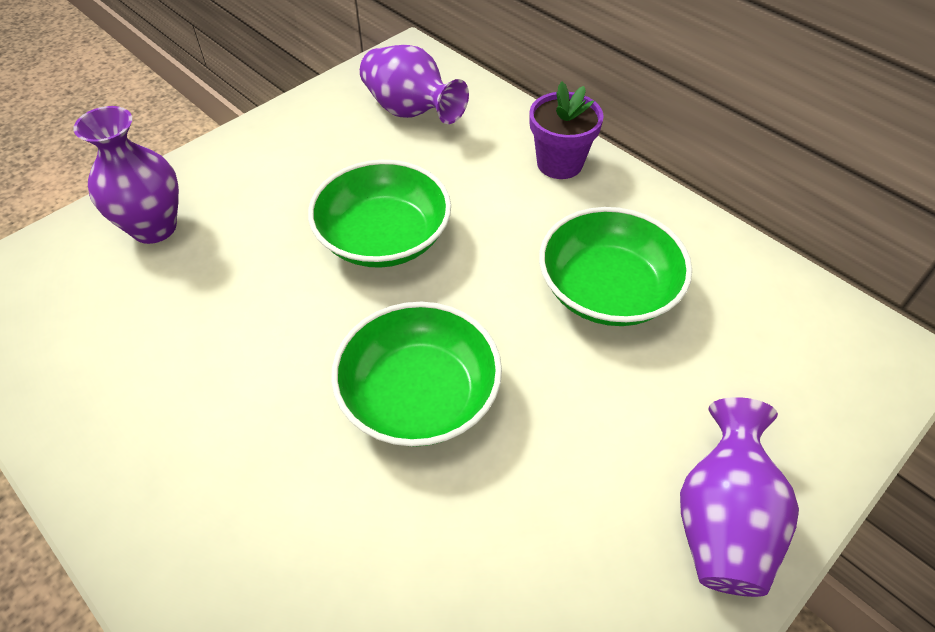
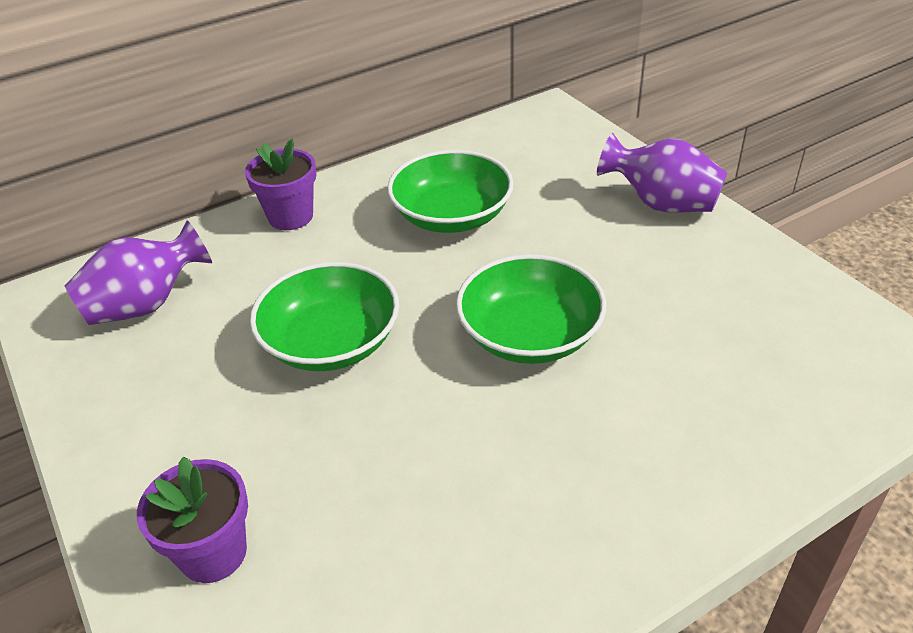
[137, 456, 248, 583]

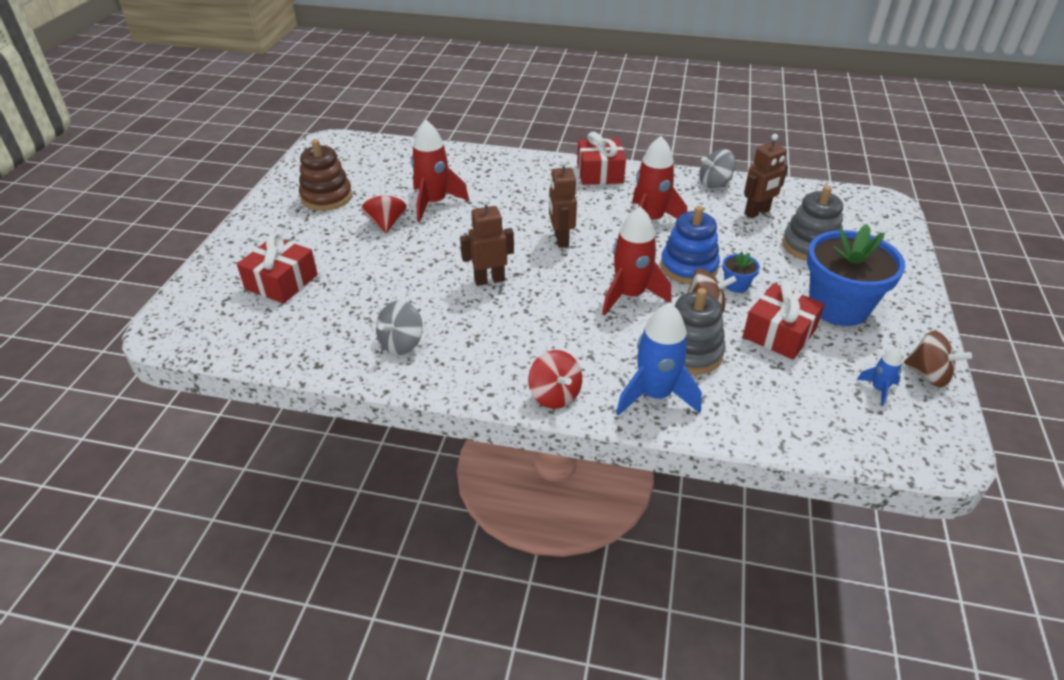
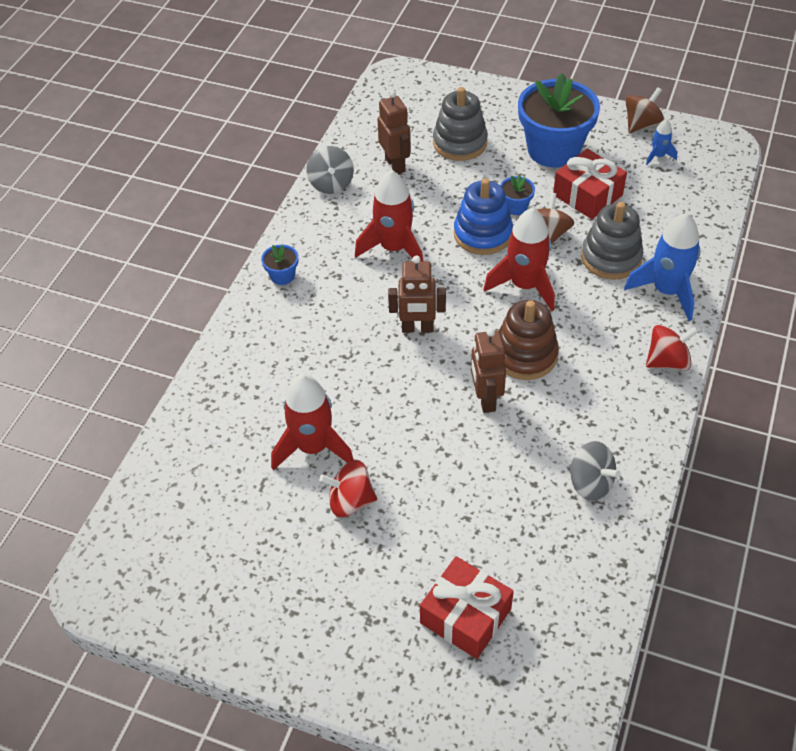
[261, 244, 298, 285]
[499, 300, 559, 380]

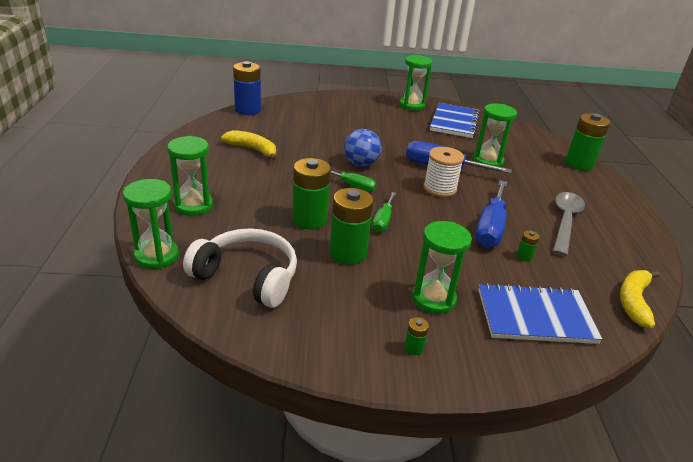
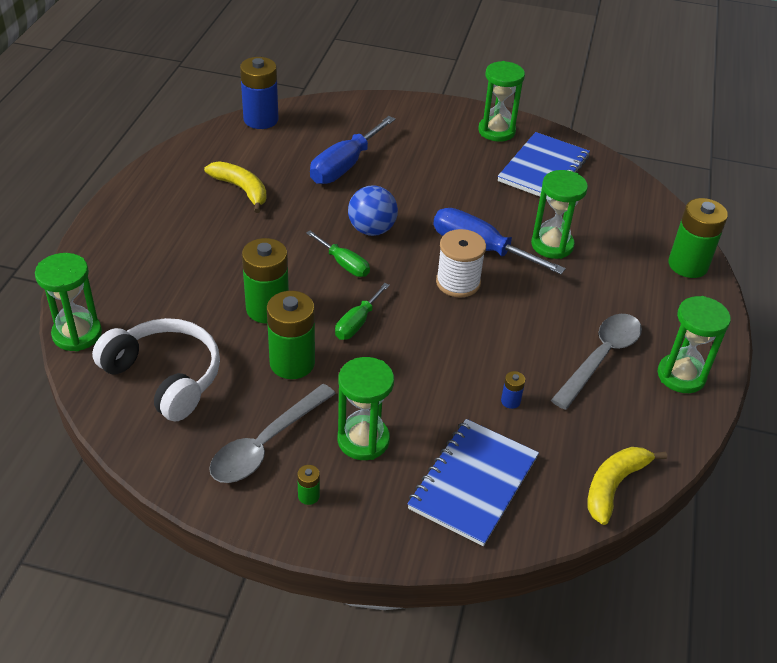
[209, 384, 336, 483]
[310, 116, 395, 184]
[407, 419, 539, 546]
[501, 371, 525, 409]
[657, 296, 731, 393]

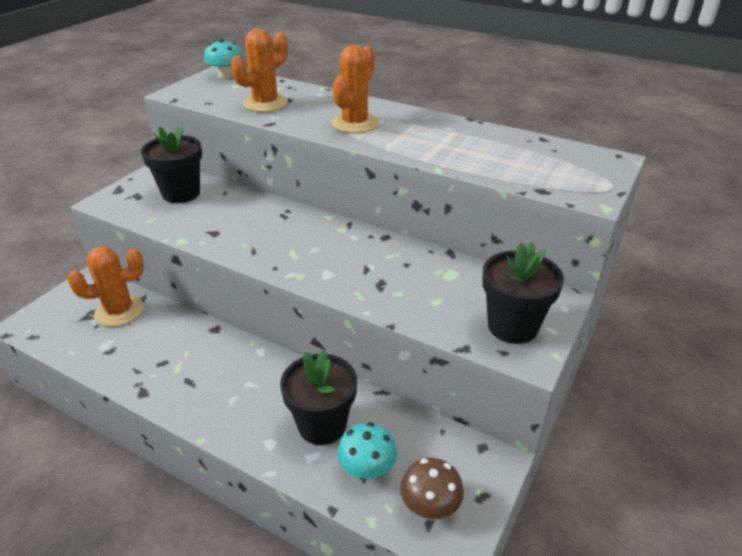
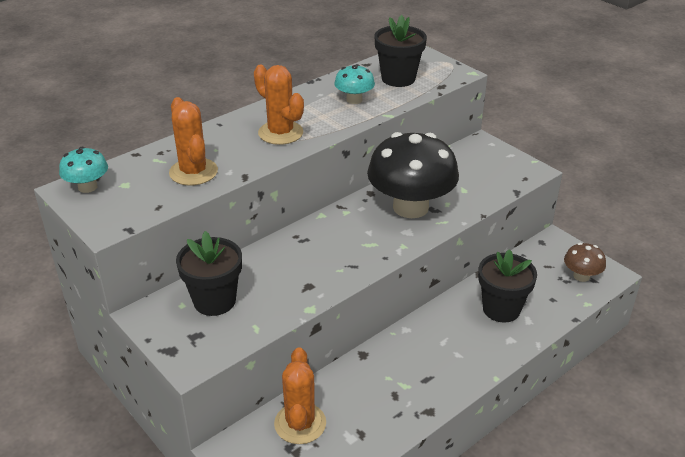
[334, 64, 375, 104]
[367, 132, 459, 218]
[374, 15, 427, 87]

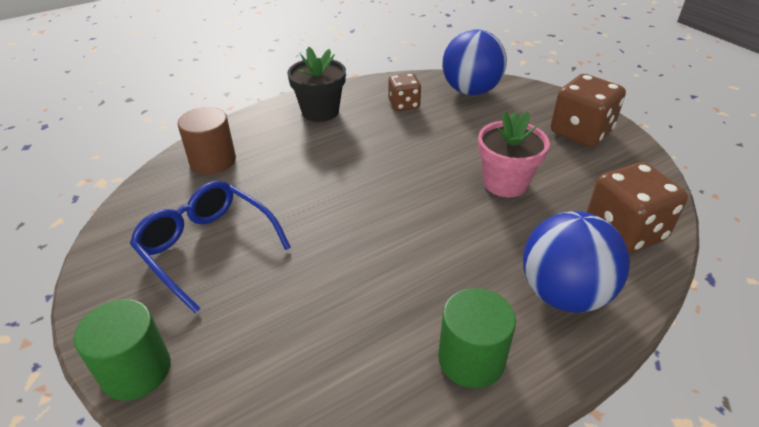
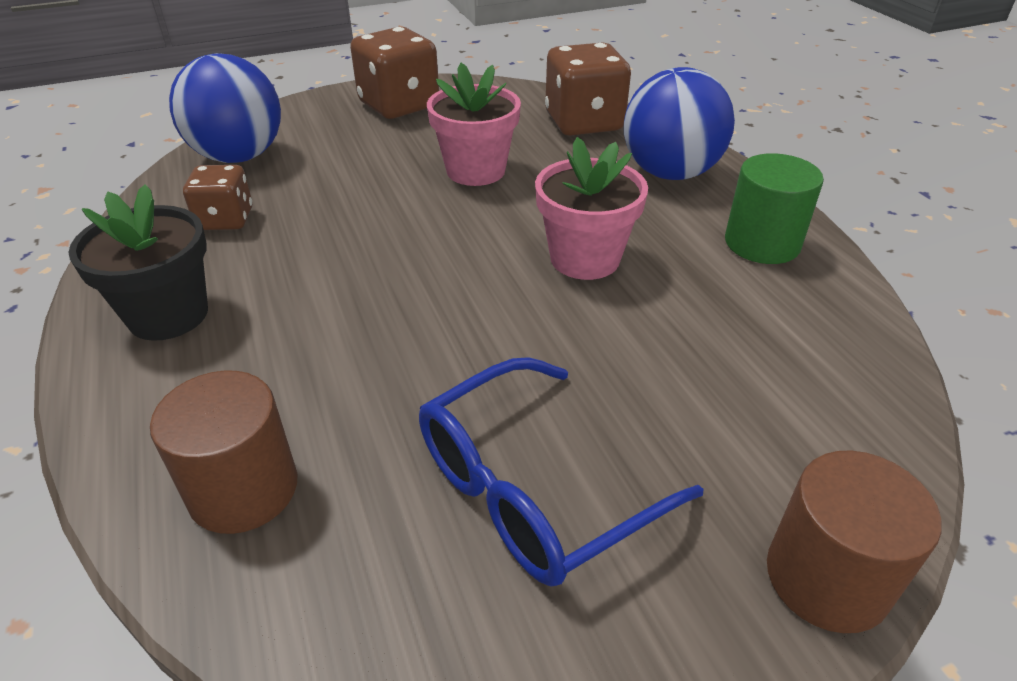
[535, 137, 648, 280]
[767, 450, 942, 633]

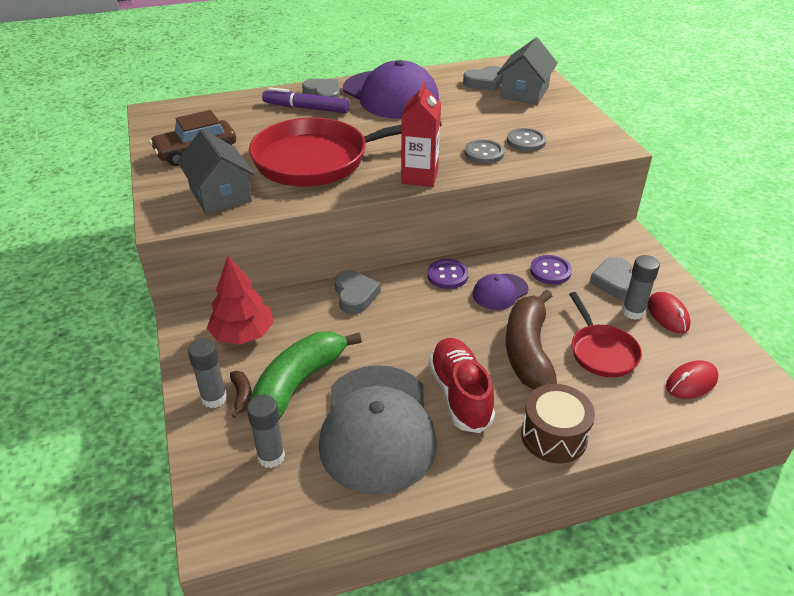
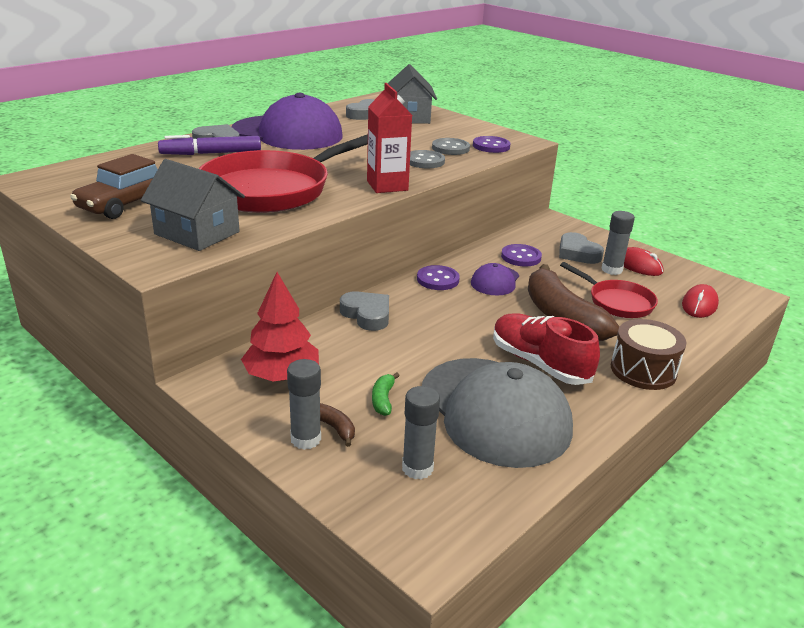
[372, 373, 400, 416]
[473, 136, 511, 153]

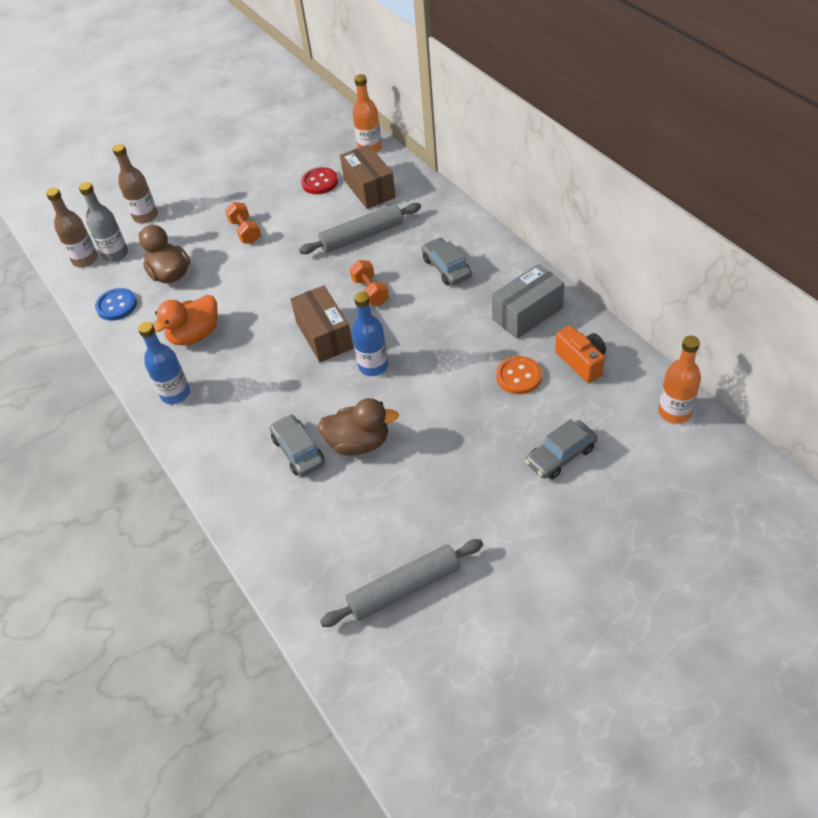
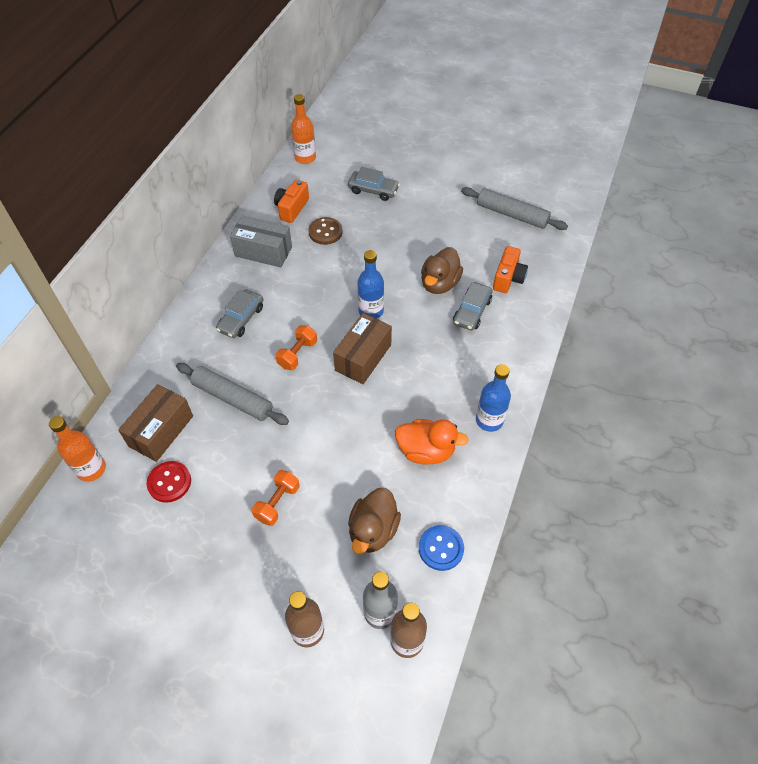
[308, 217, 342, 245]
[421, 247, 463, 294]
[493, 246, 528, 293]

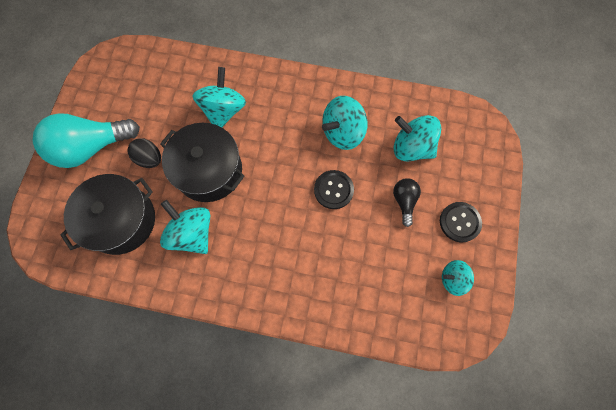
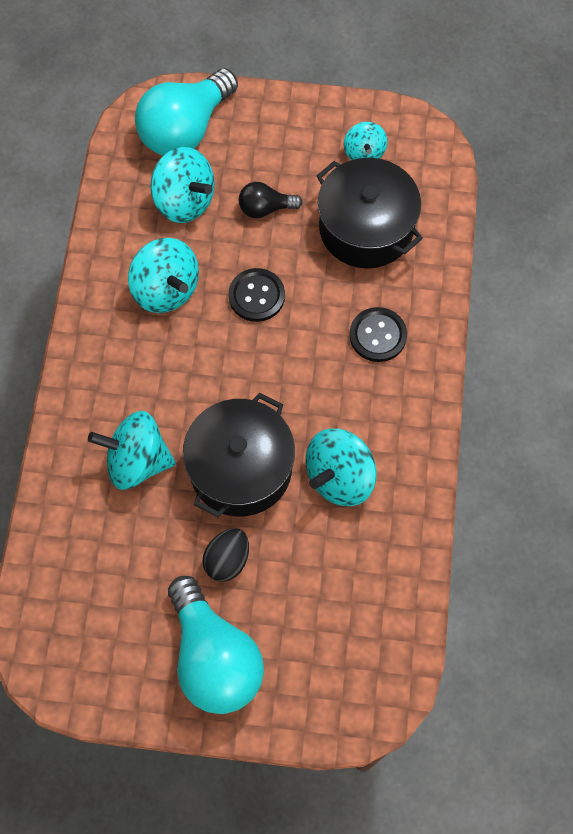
[135, 68, 238, 155]
[150, 147, 215, 223]
[316, 158, 423, 269]
[349, 307, 407, 362]

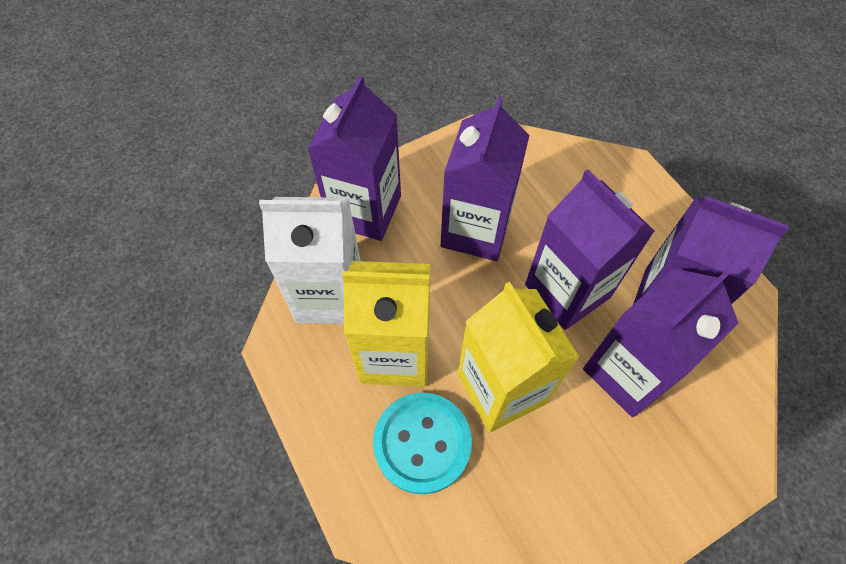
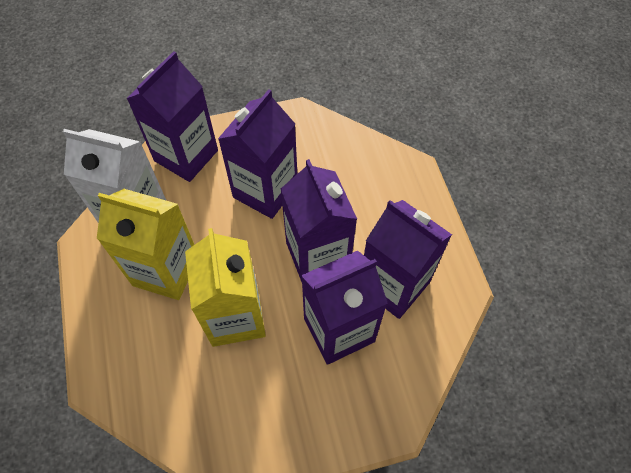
[373, 393, 472, 494] (first image)

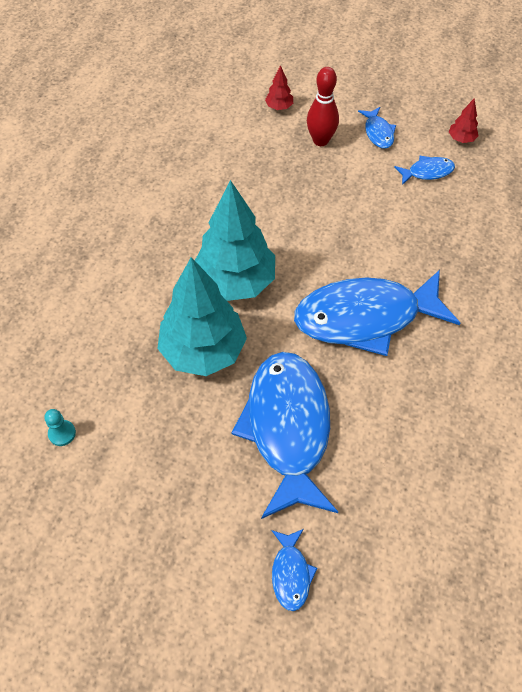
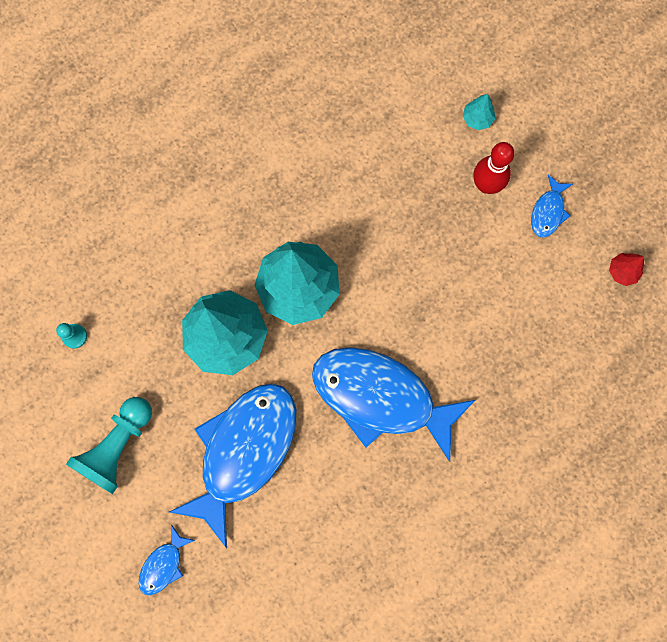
[66, 397, 152, 494]
[463, 94, 495, 130]
[394, 156, 455, 185] (first image)

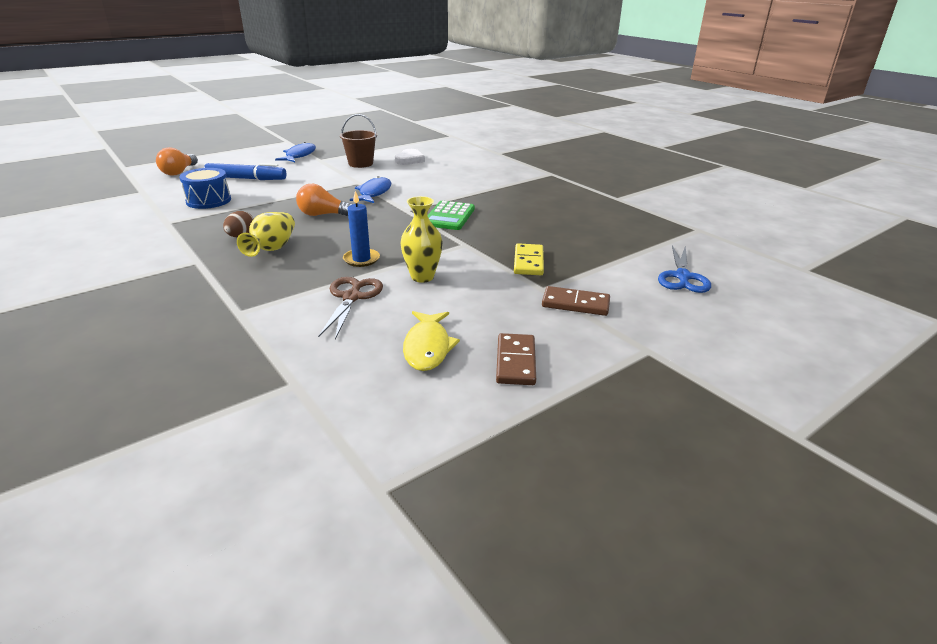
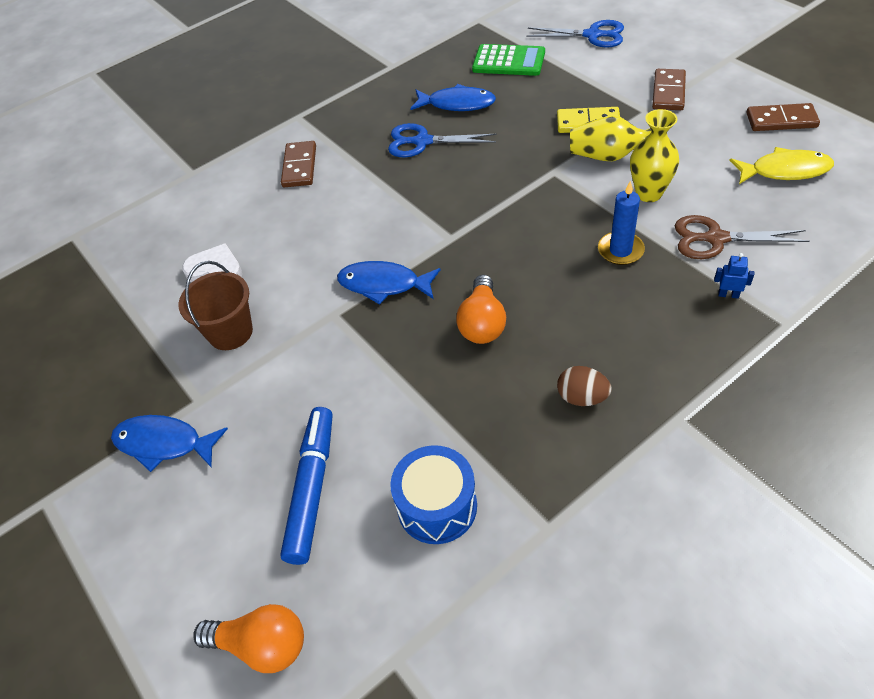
[281, 141, 316, 187]
[388, 123, 496, 157]
[410, 84, 496, 111]
[472, 44, 545, 76]
[570, 116, 651, 161]
[714, 253, 754, 299]

